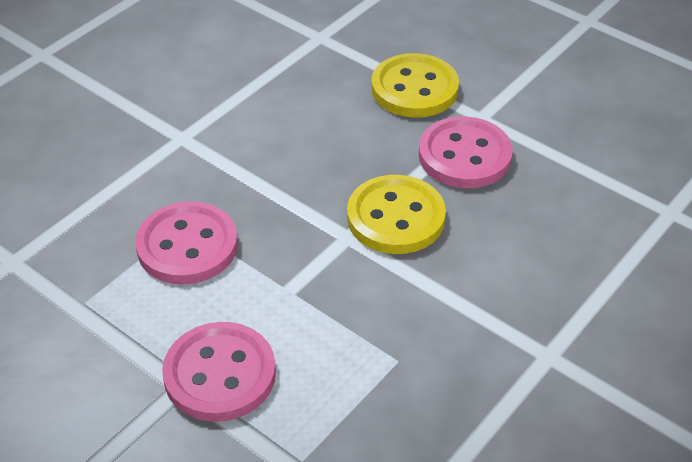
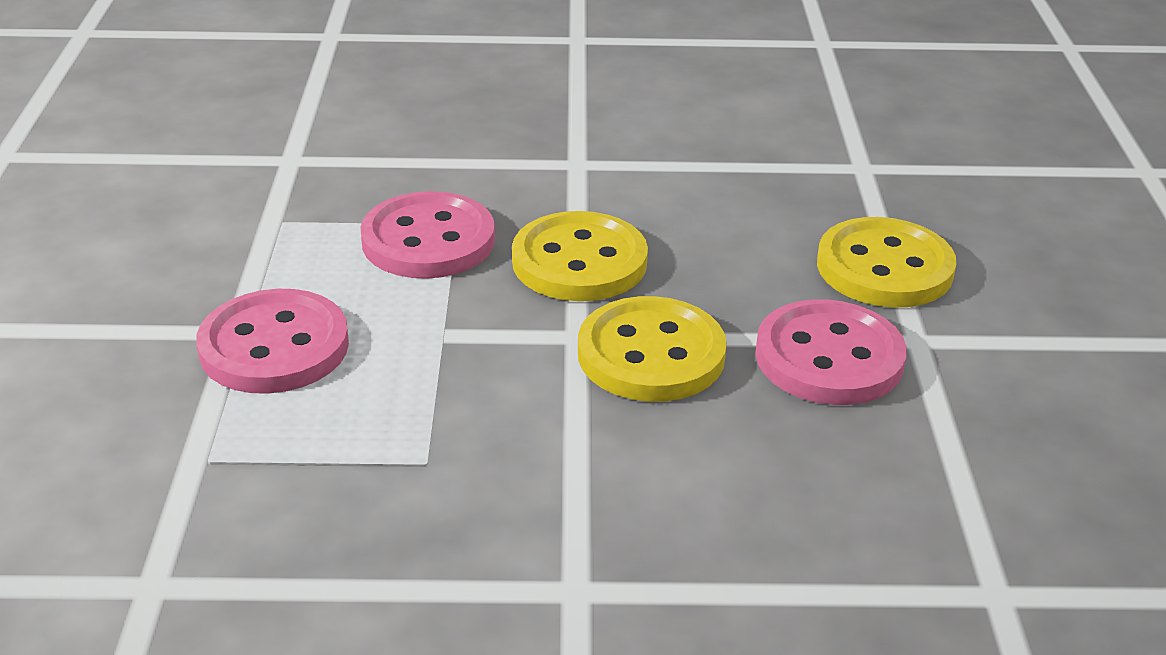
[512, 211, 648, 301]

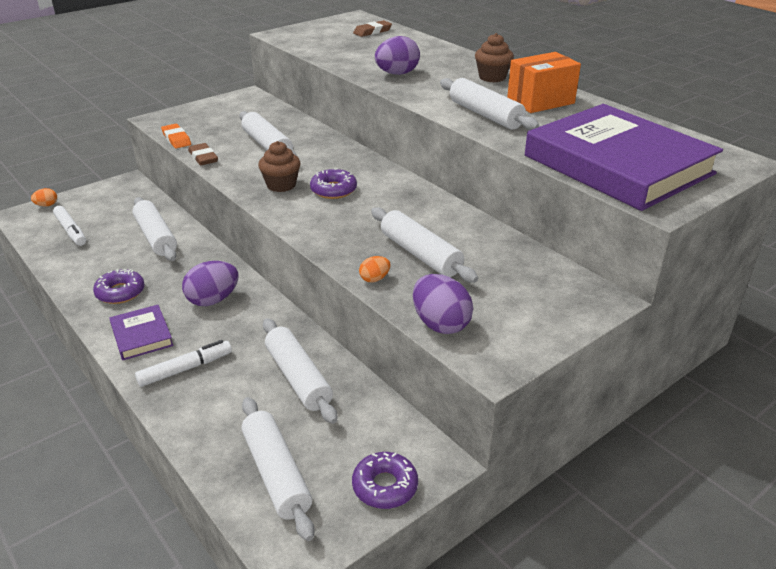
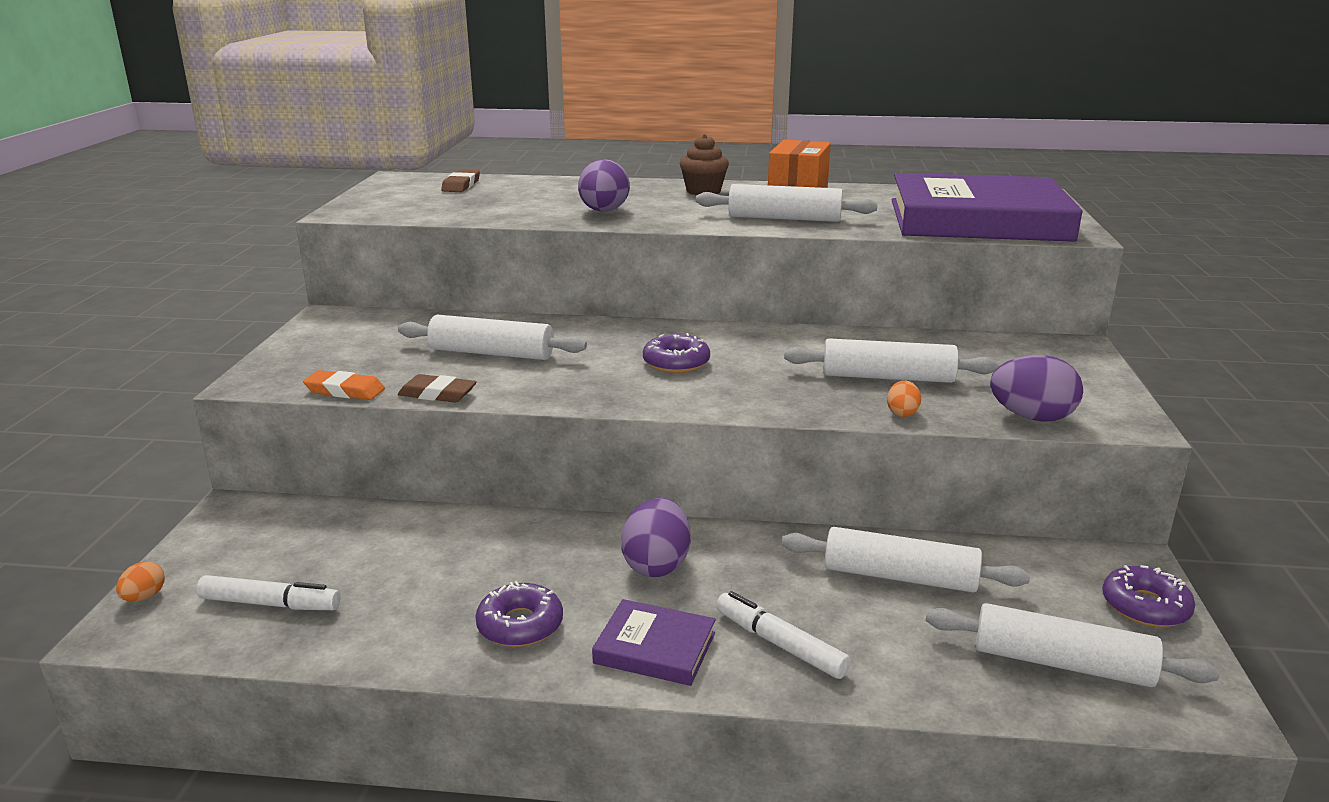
[716, 591, 851, 679]
[132, 197, 177, 261] (first image)
[258, 141, 301, 192] (first image)

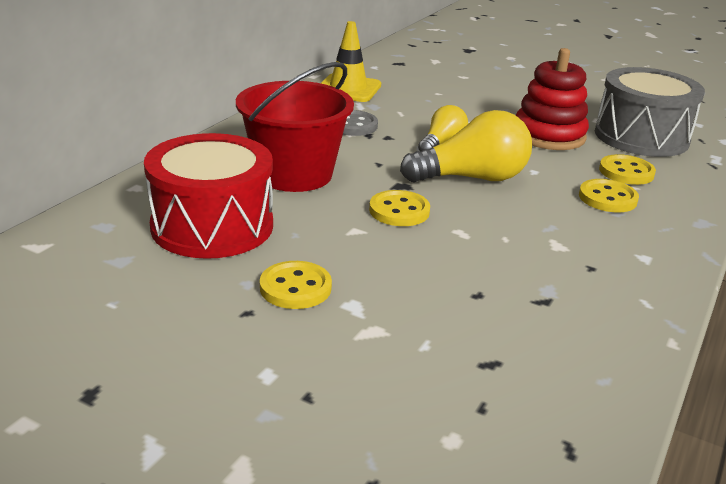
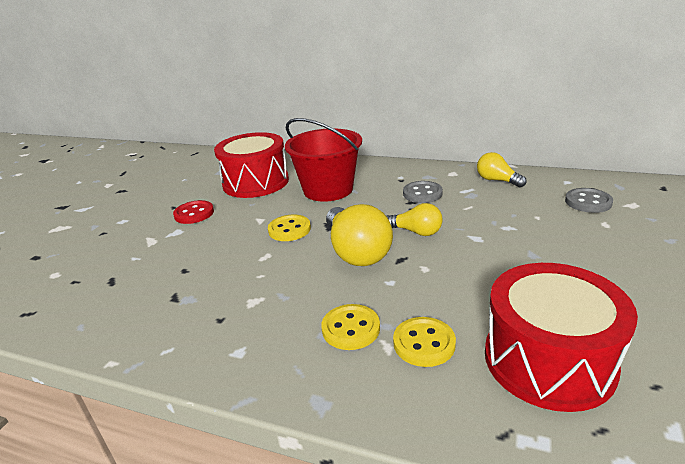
[173, 200, 214, 224]
[477, 152, 527, 187]
[485, 263, 638, 412]
[565, 188, 613, 213]
[516, 48, 589, 150] (first image)

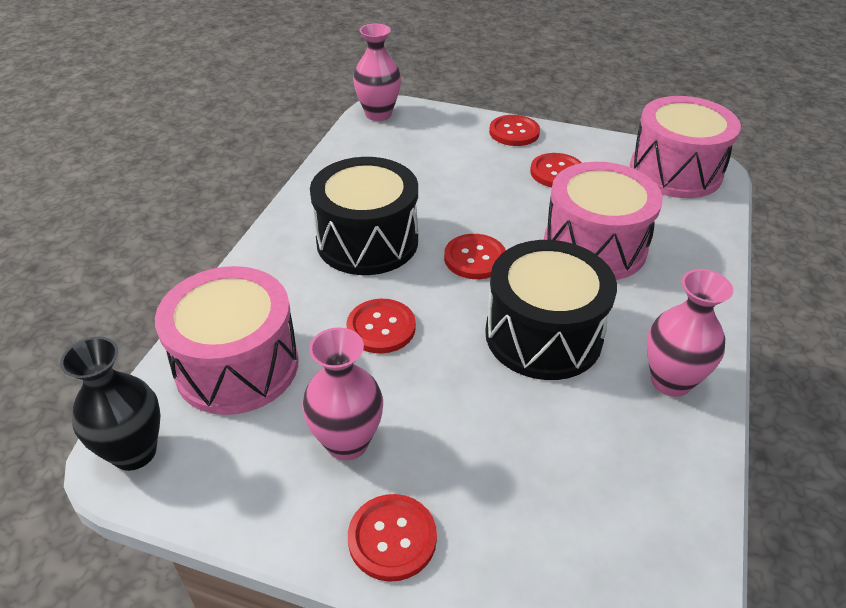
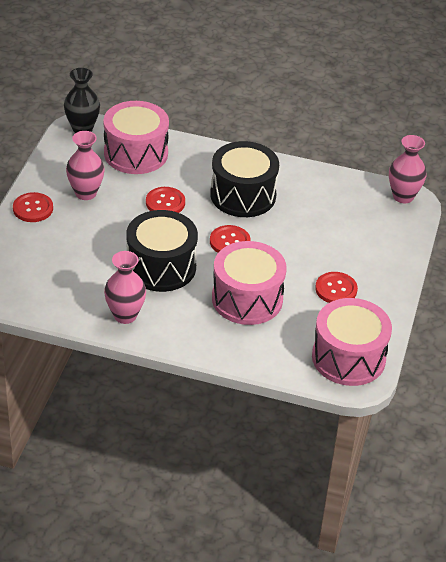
[489, 115, 540, 146] (first image)

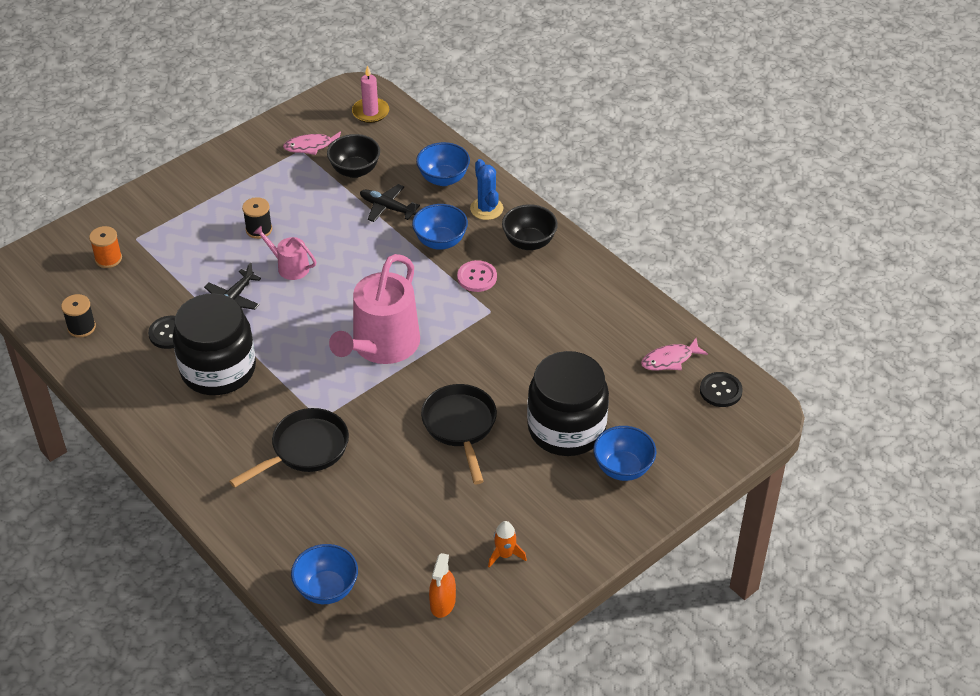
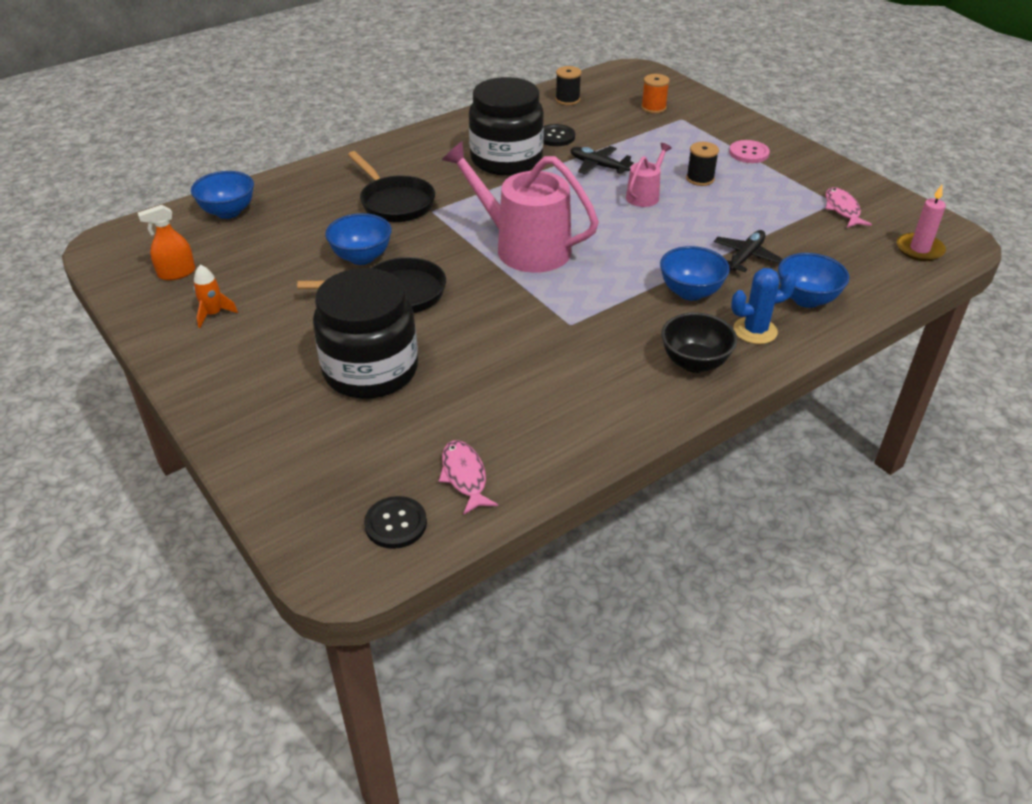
[138, 205, 195, 280]
[325, 213, 392, 265]
[729, 140, 770, 163]
[327, 134, 380, 178] (first image)

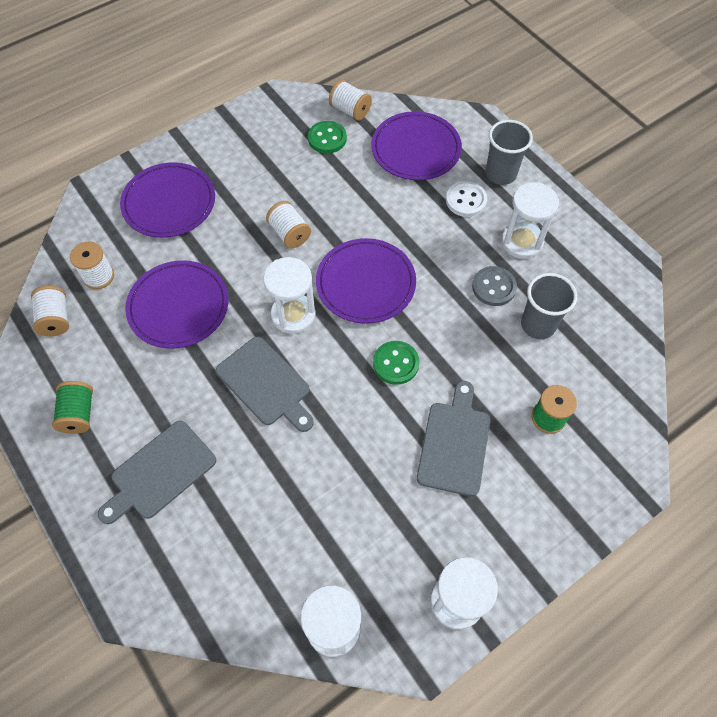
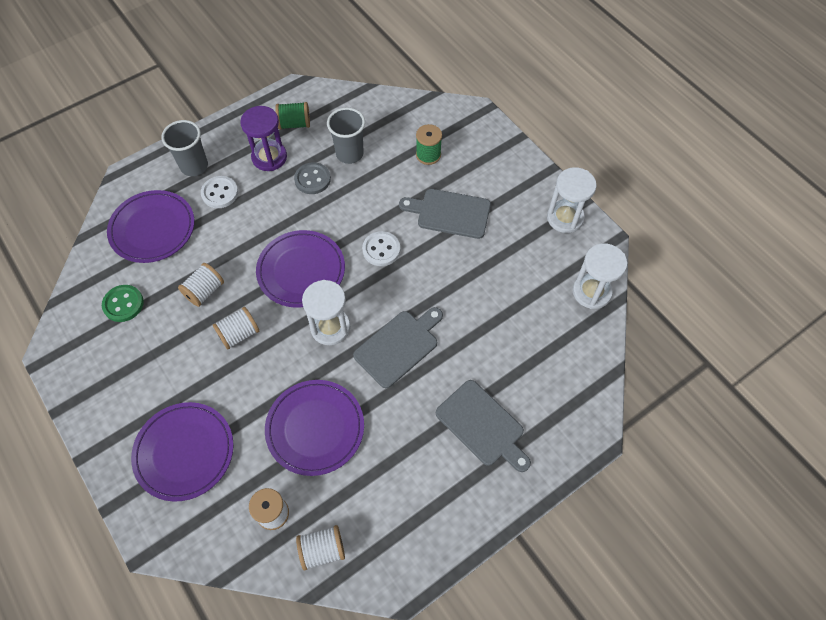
[178, 263, 224, 307]
[240, 106, 287, 171]
[275, 102, 310, 130]
[362, 231, 400, 266]

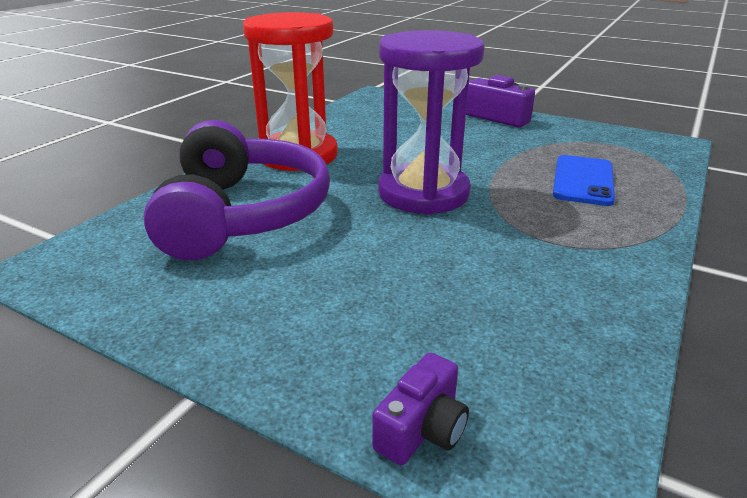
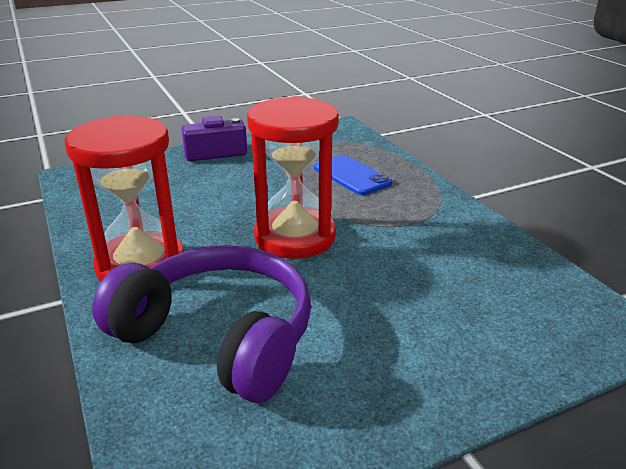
[247, 96, 339, 259]
[372, 352, 469, 465] (first image)

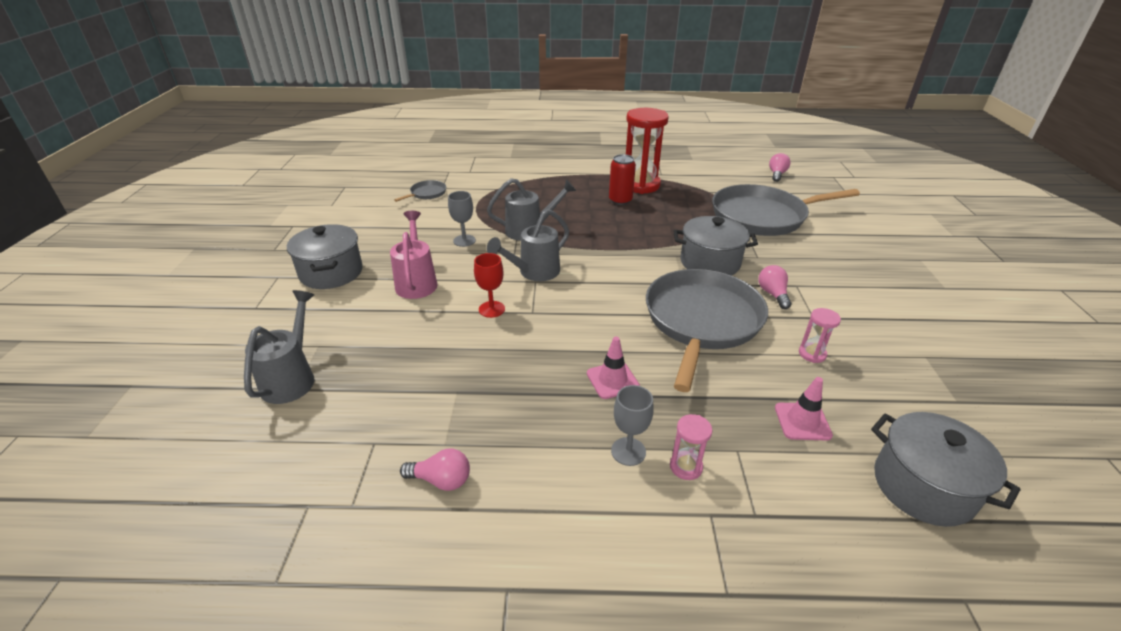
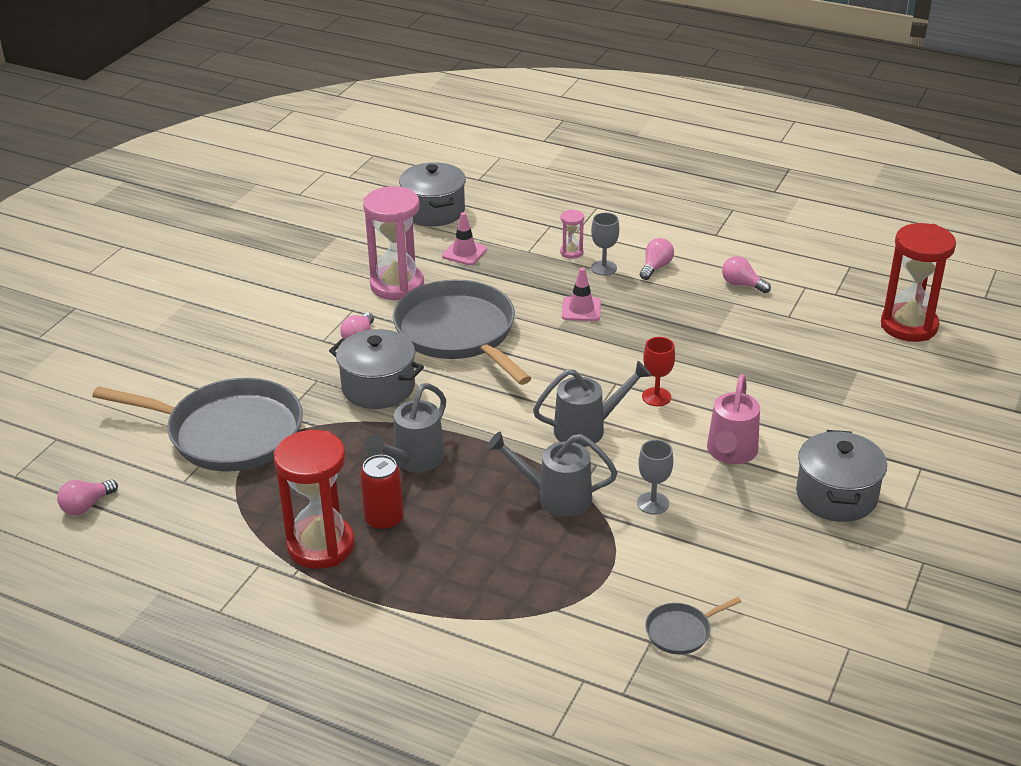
[363, 186, 424, 300]
[365, 383, 446, 472]
[393, 280, 532, 385]
[640, 238, 674, 280]
[881, 223, 956, 342]

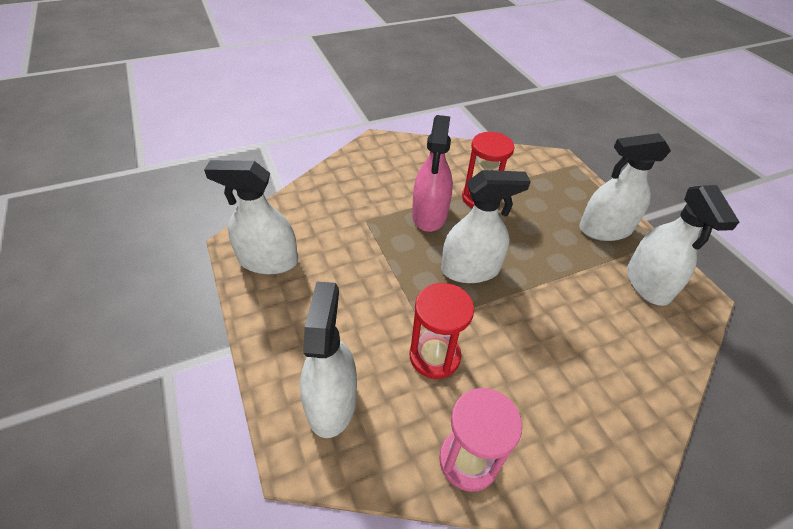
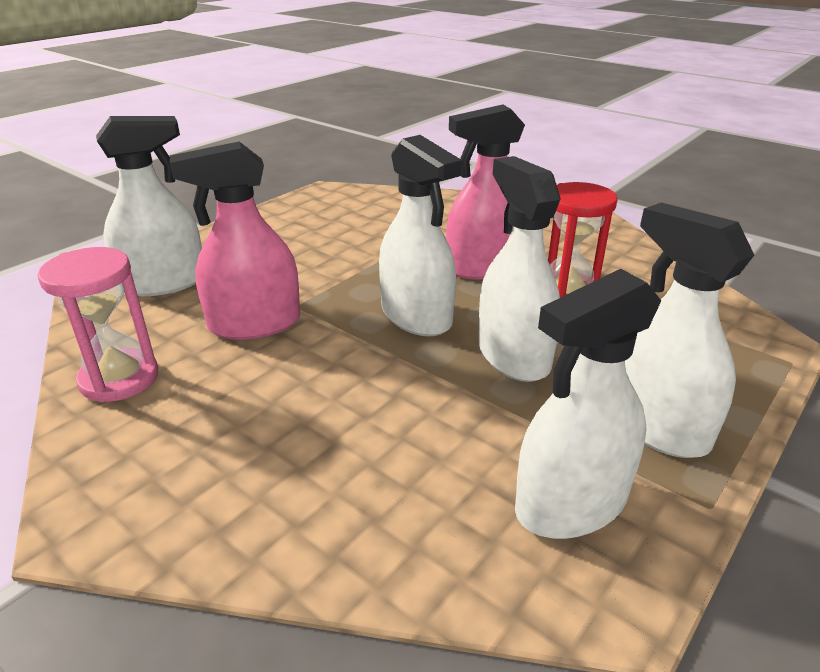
[170, 141, 300, 340]
[478, 156, 561, 382]

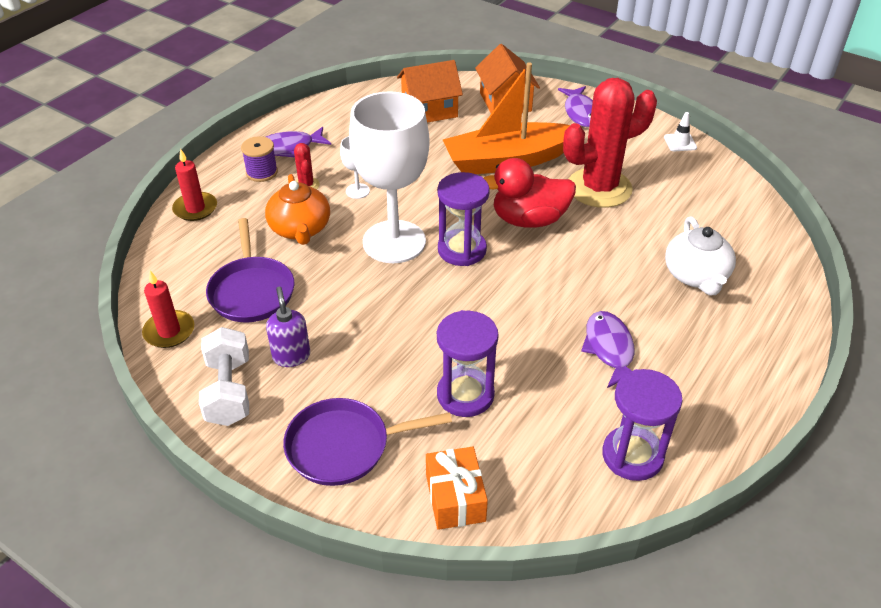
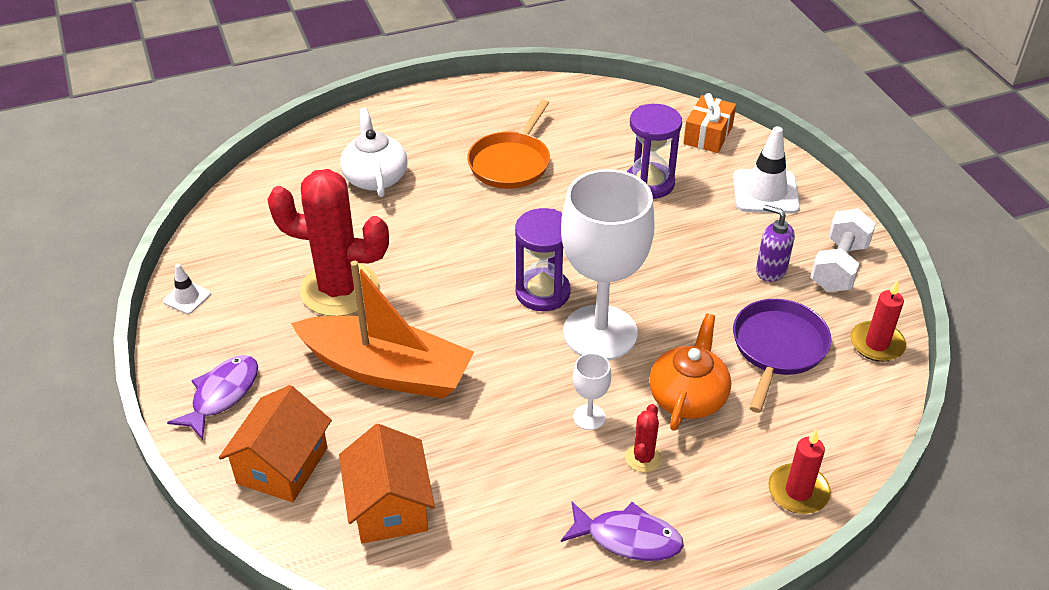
[339, 424, 435, 544]
[340, 108, 408, 197]
[467, 99, 550, 189]
[733, 126, 800, 214]
[756, 205, 795, 282]
[241, 136, 278, 182] (first image)
[484, 158, 576, 228] (first image)
[602, 369, 683, 481] (first image)

